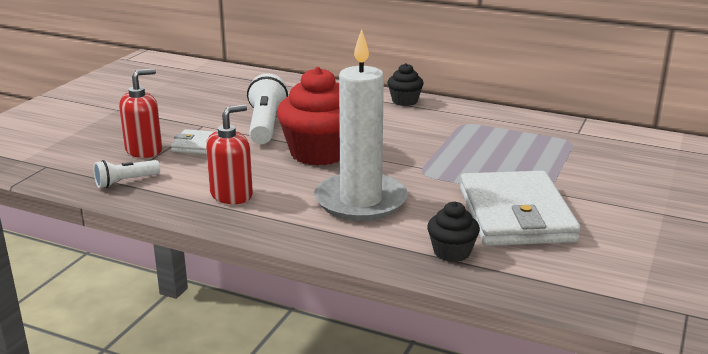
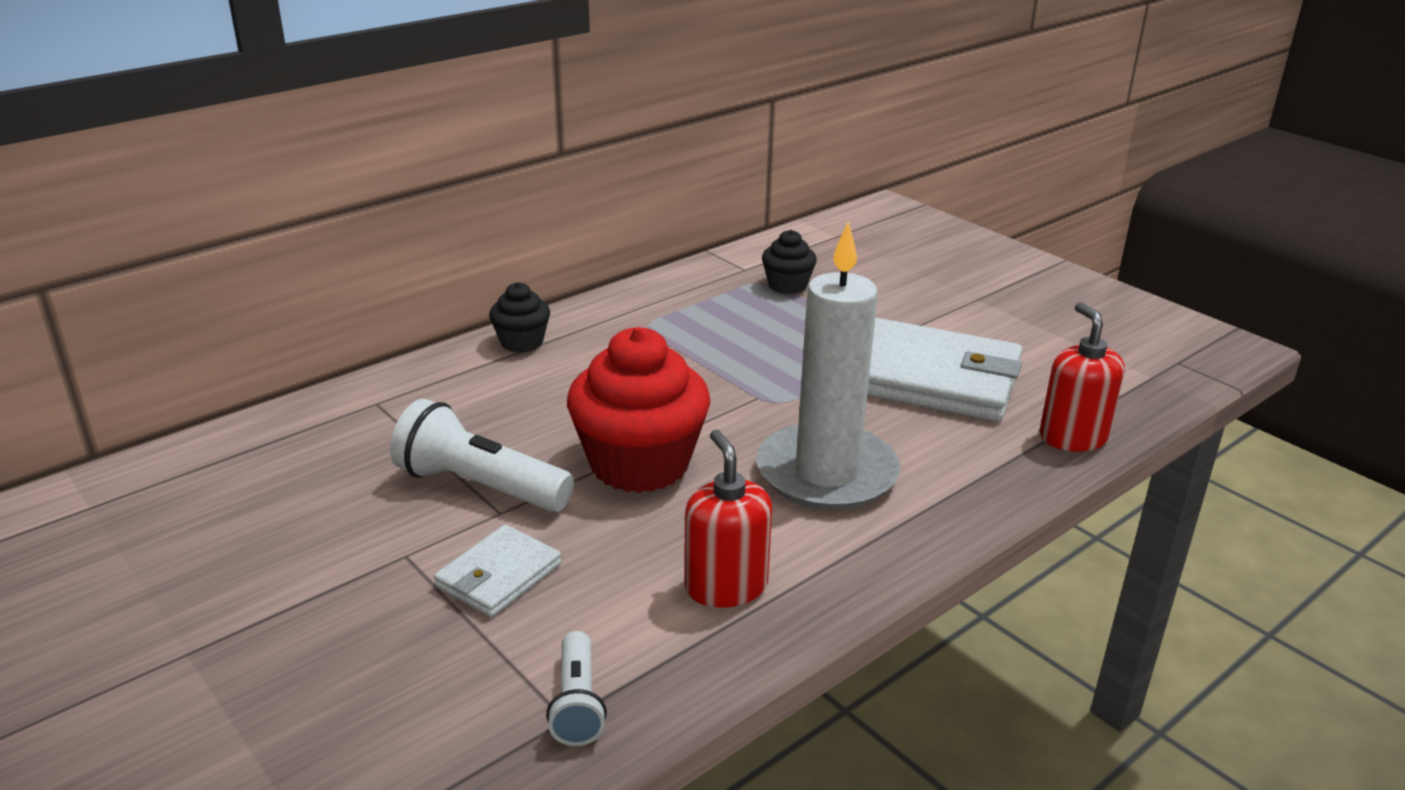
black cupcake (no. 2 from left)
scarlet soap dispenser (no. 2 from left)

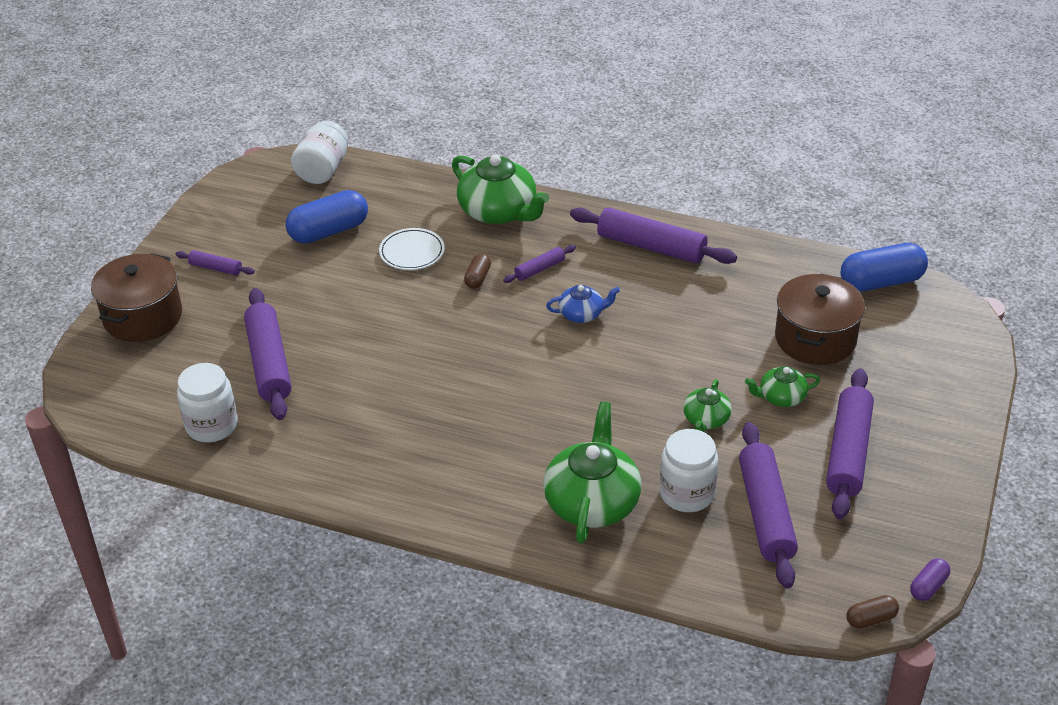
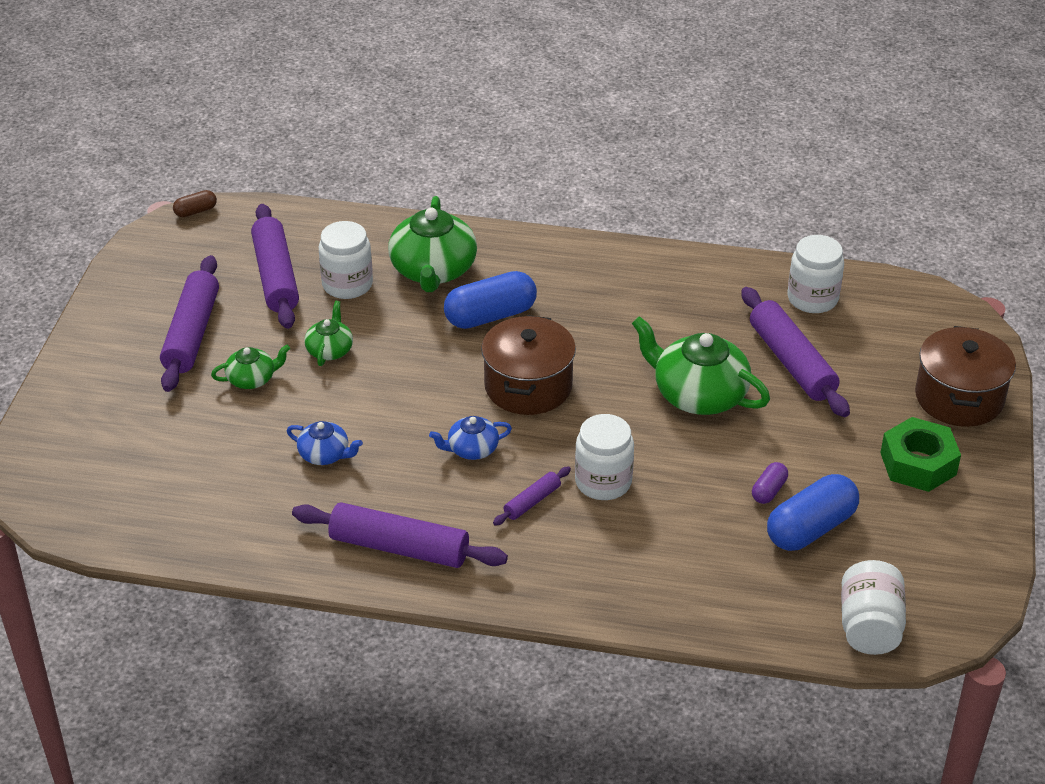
cobalt tea pot (no. 1 from left)
cobalt capsule (no. 1 from left)
dark brown cooking pot (no. 1 from left)
white jam jar (no. 2 from left)
green tea pot (no. 4 from left)
royal purple capsule
green nut
white dinner plate

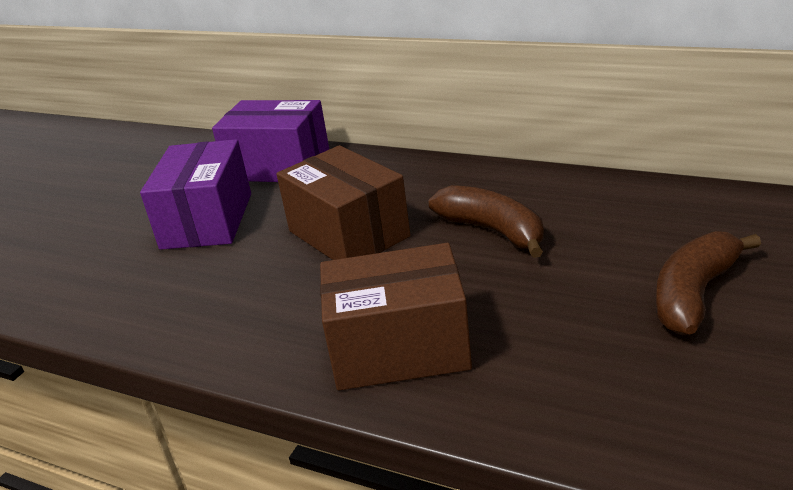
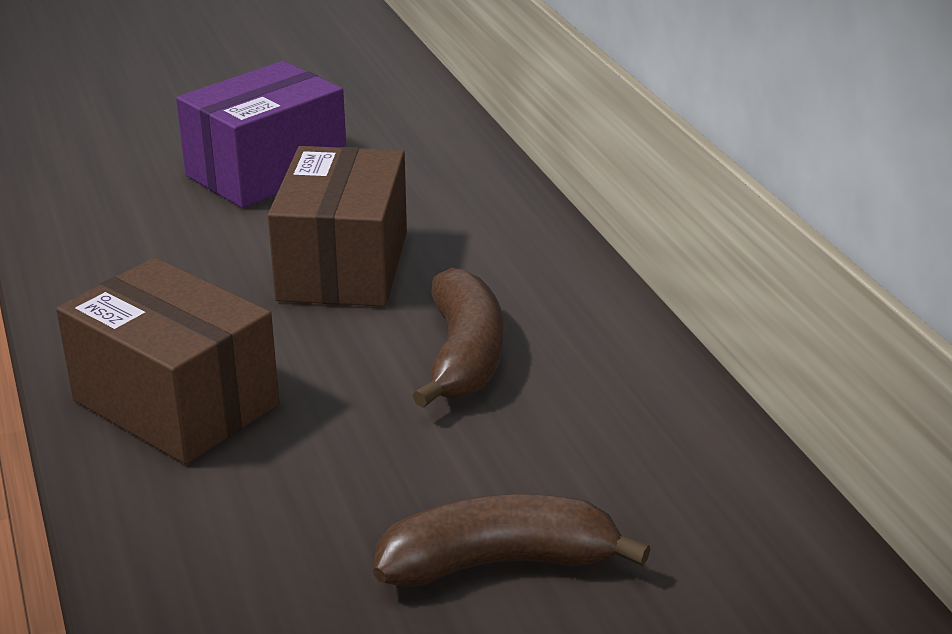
royal purple package (no. 2 from left in the first image)

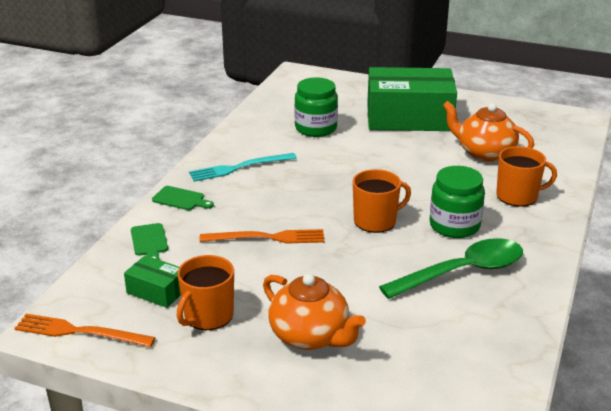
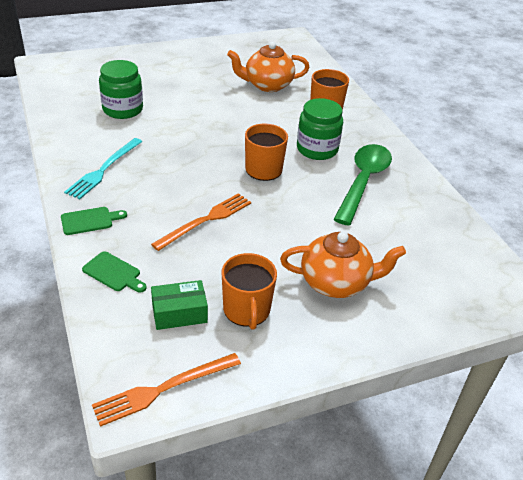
green package (no. 2 from left in the first image)

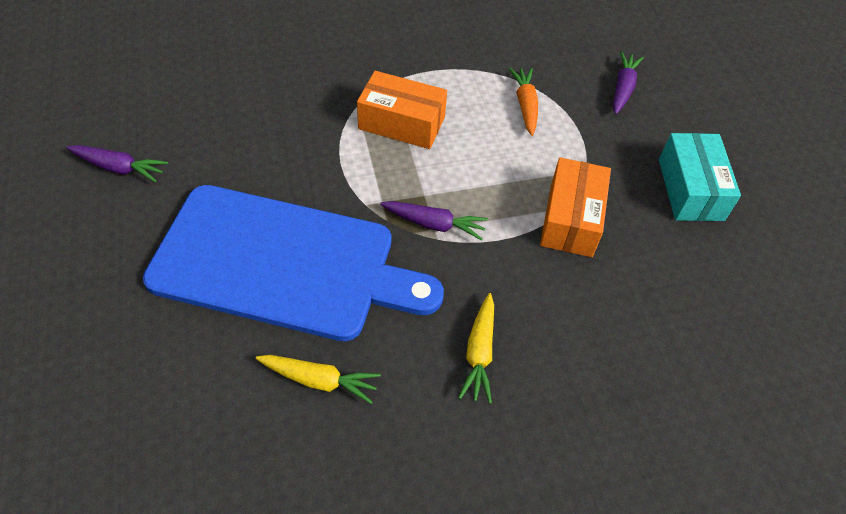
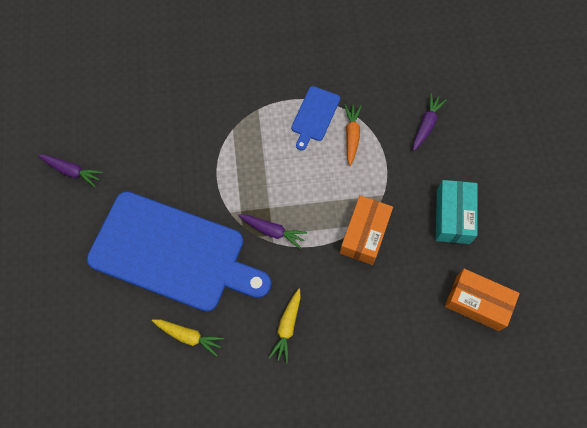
cobalt bread board (no. 2 from left)
orange-coloured package (no. 2 from left)

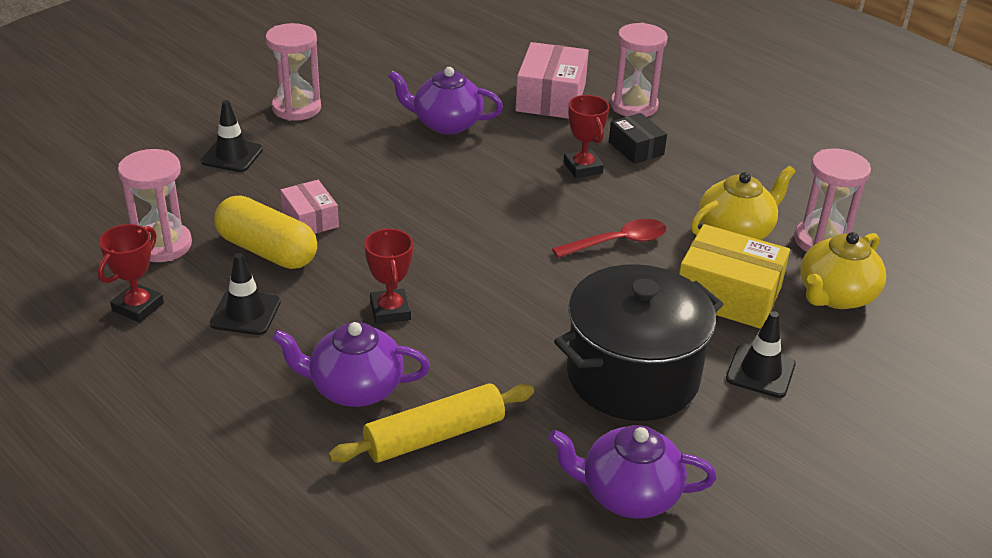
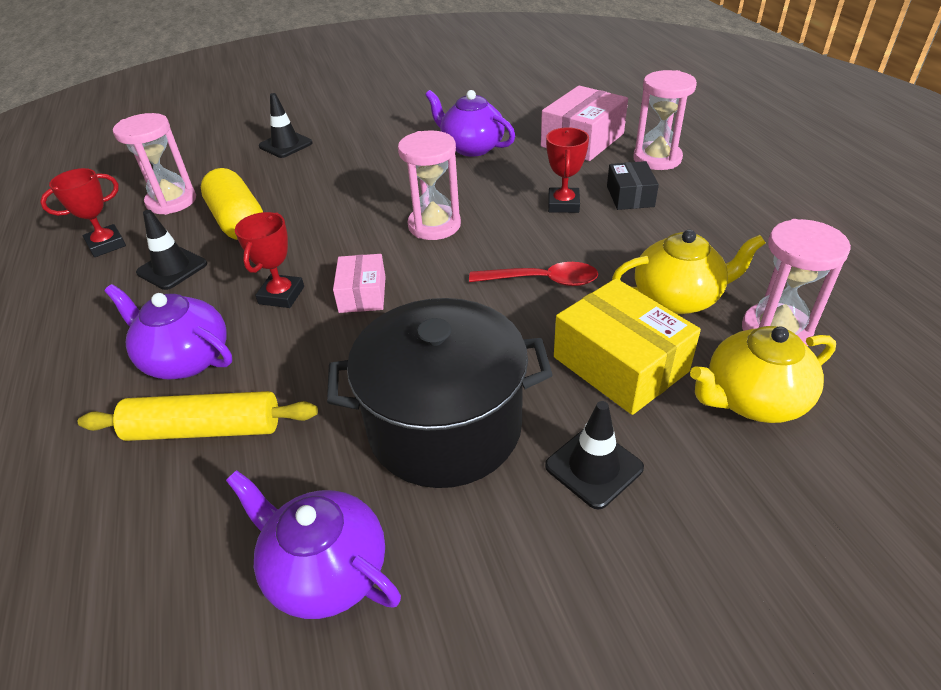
pink package (no. 1 from left)
pink sand timer (no. 2 from left)

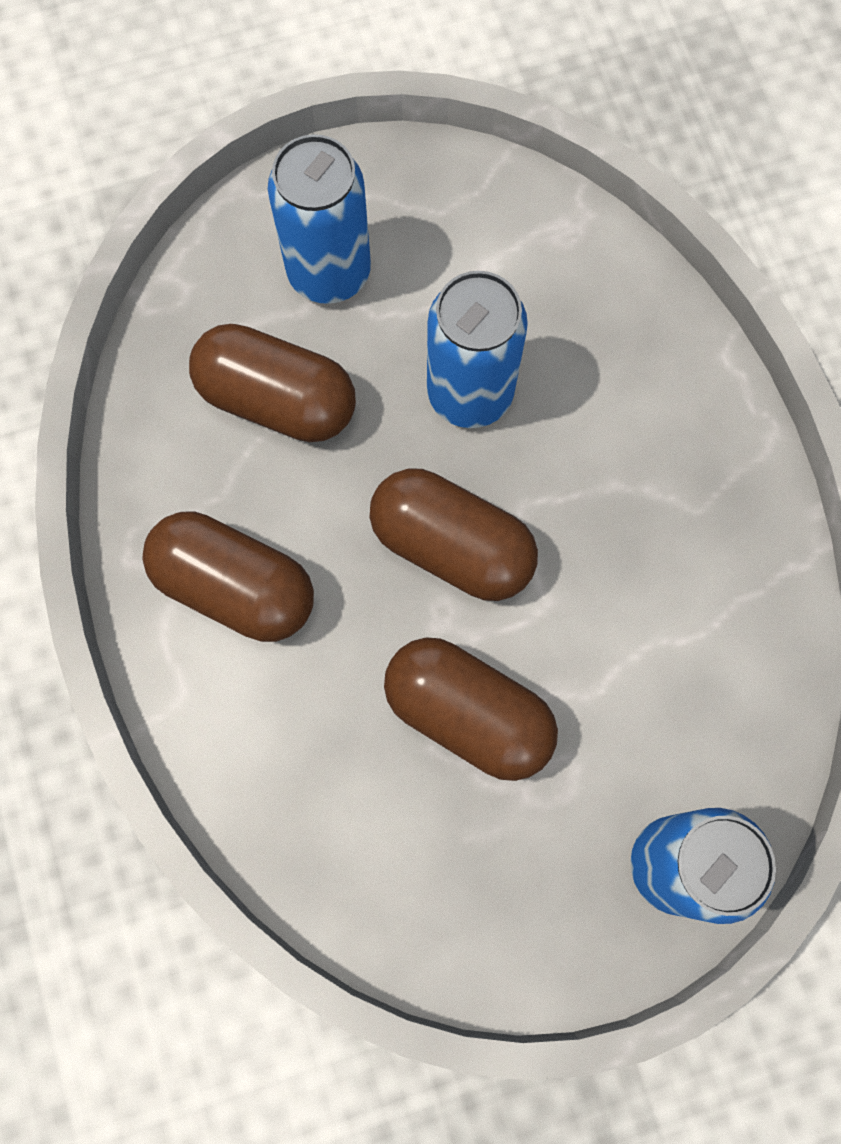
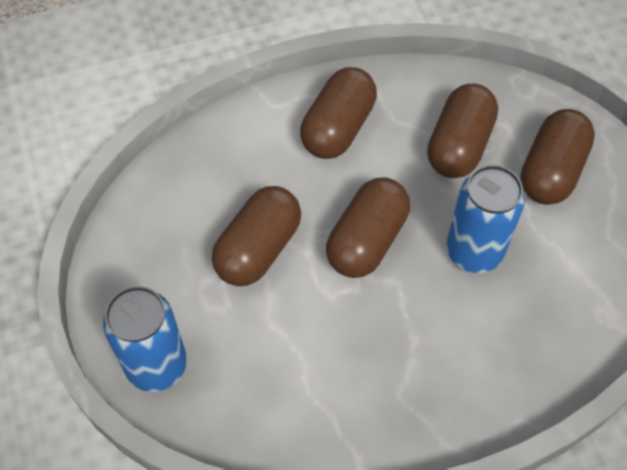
dark brown capsule (no. 5 from left)

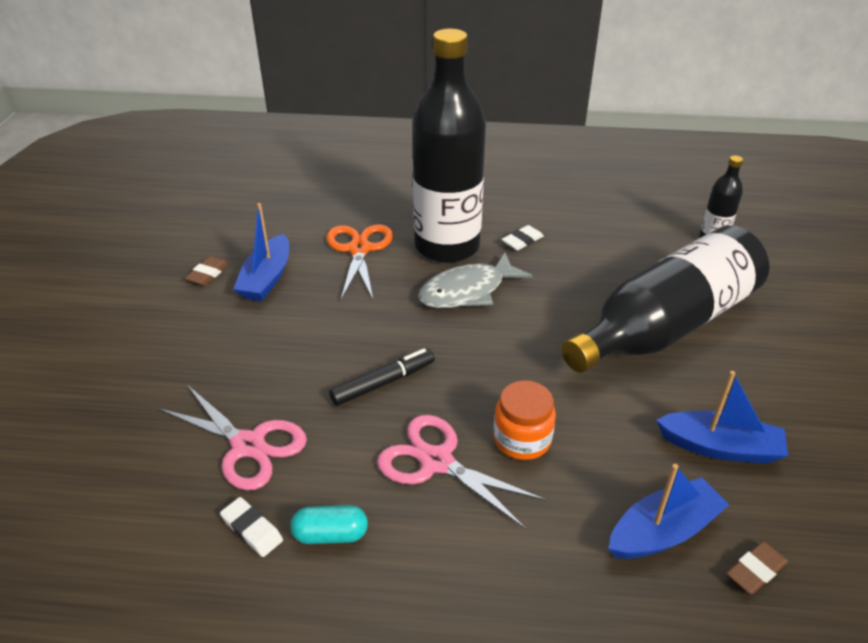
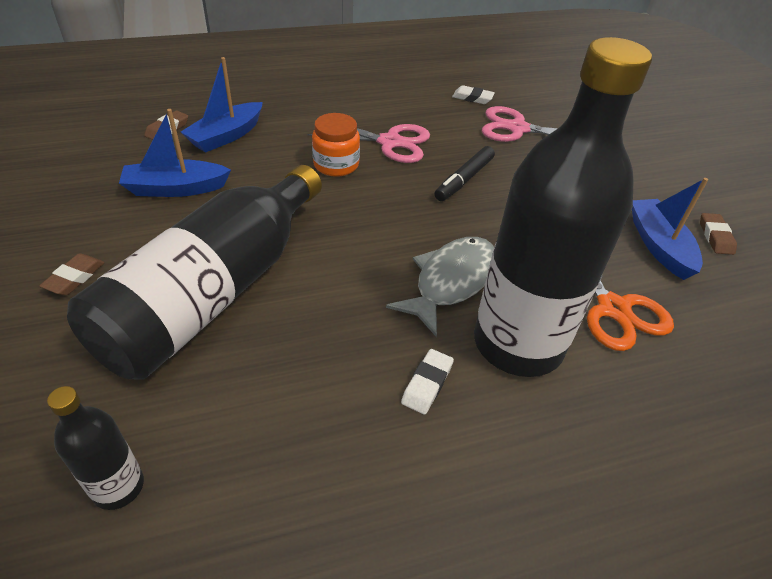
dark brown eraser (no. 1 from left)
aqua capsule

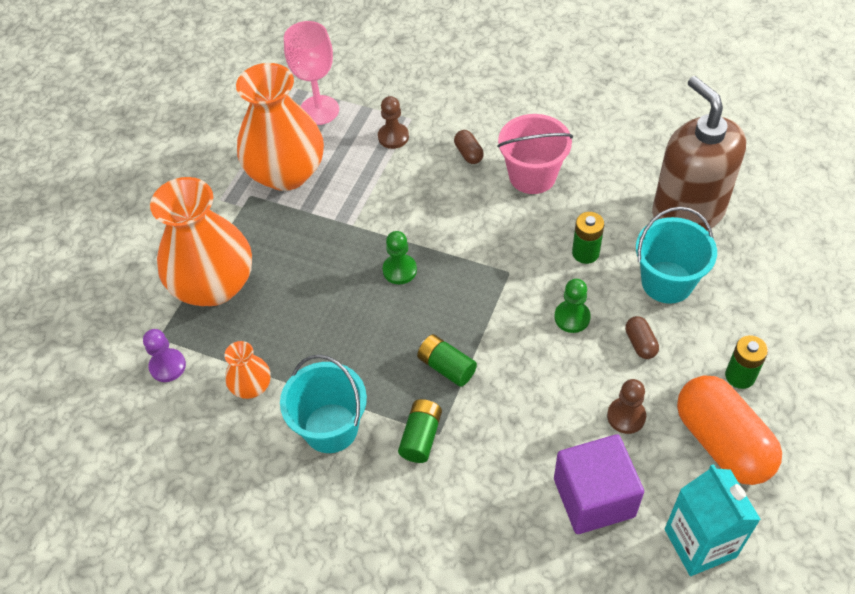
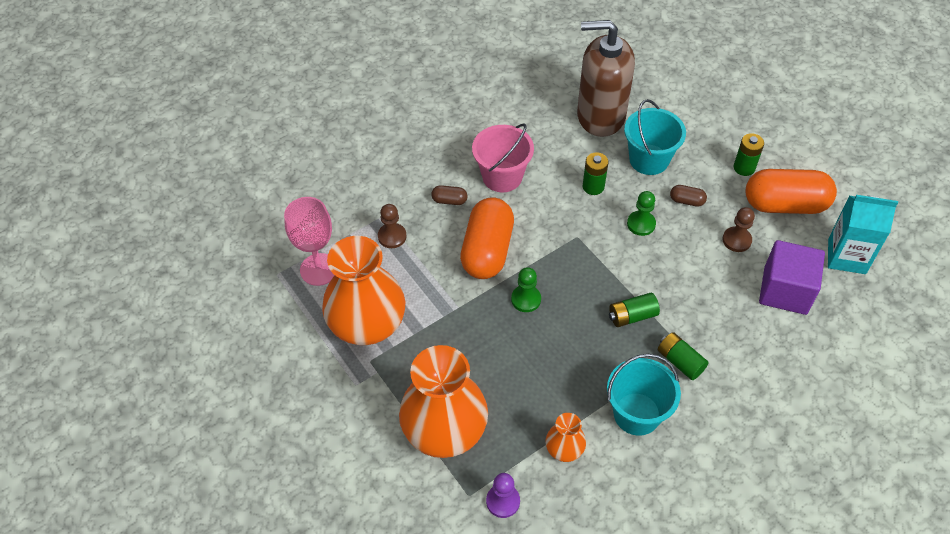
orange-coloured capsule (no. 1 from left)

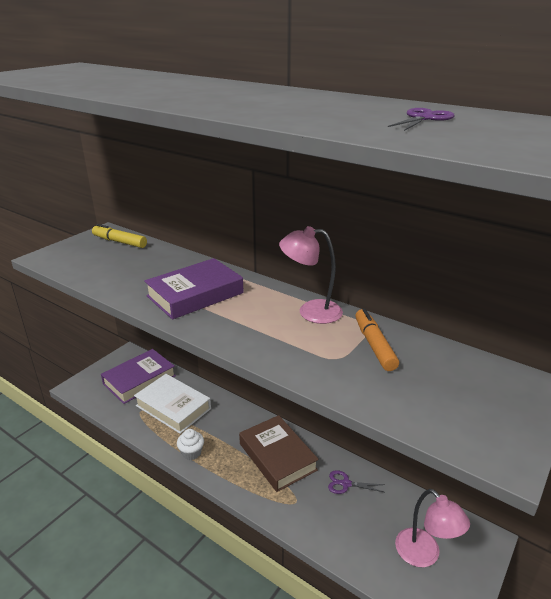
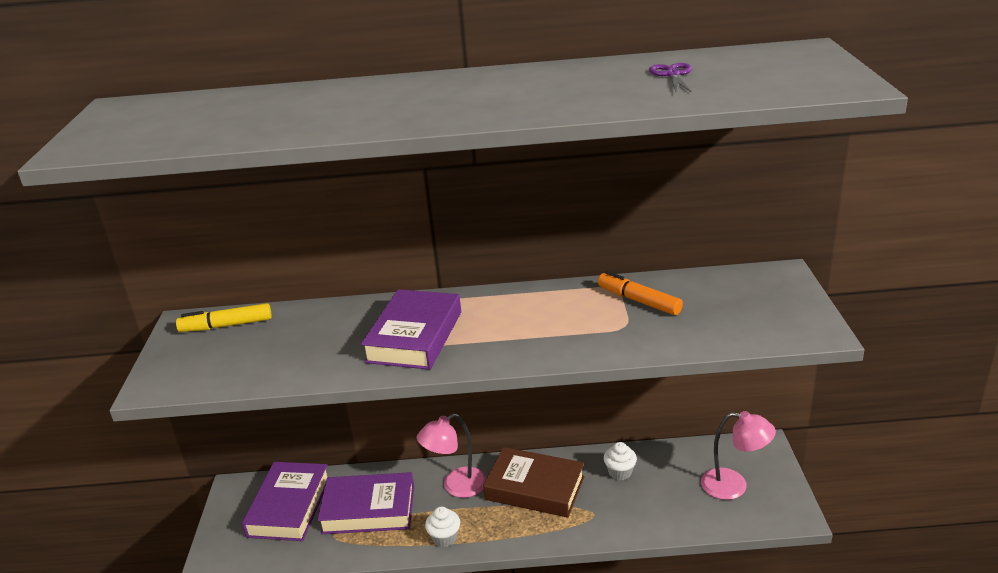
royal purple hardcover (no. 2 from left)
pink reading lamp (no. 1 from left)
white cupcake (no. 2 from left)

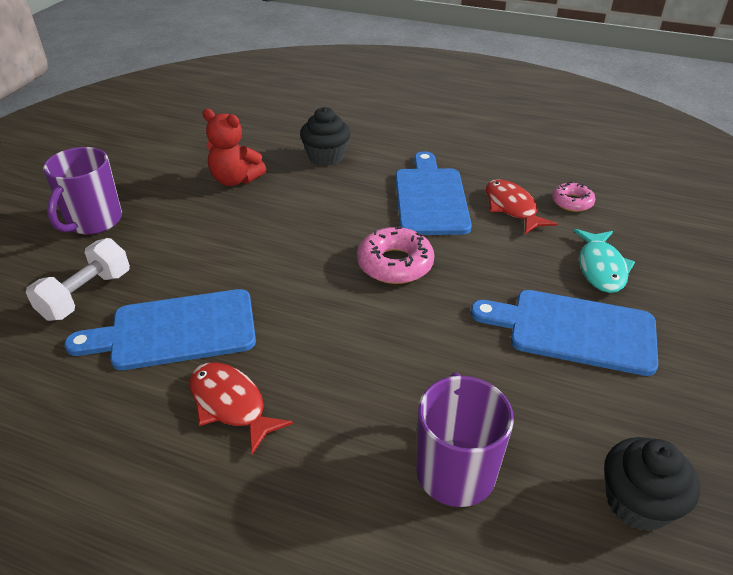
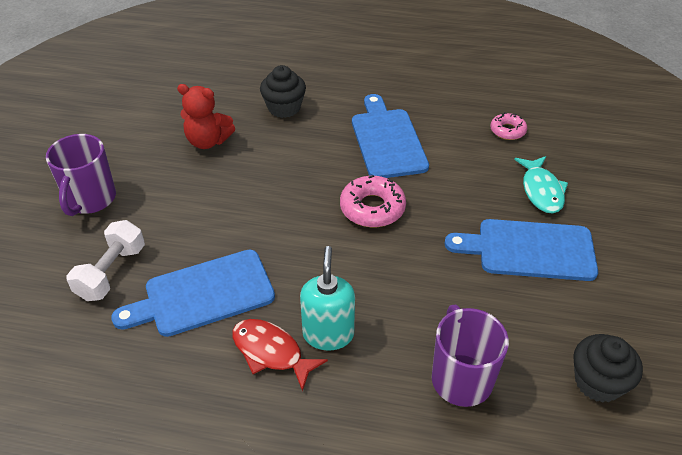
aqua soap dispenser
scarlet fish figure (no. 2 from left in the first image)

